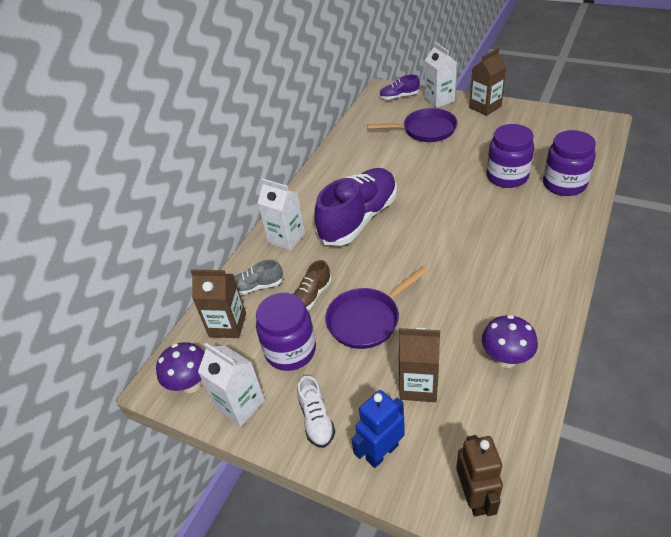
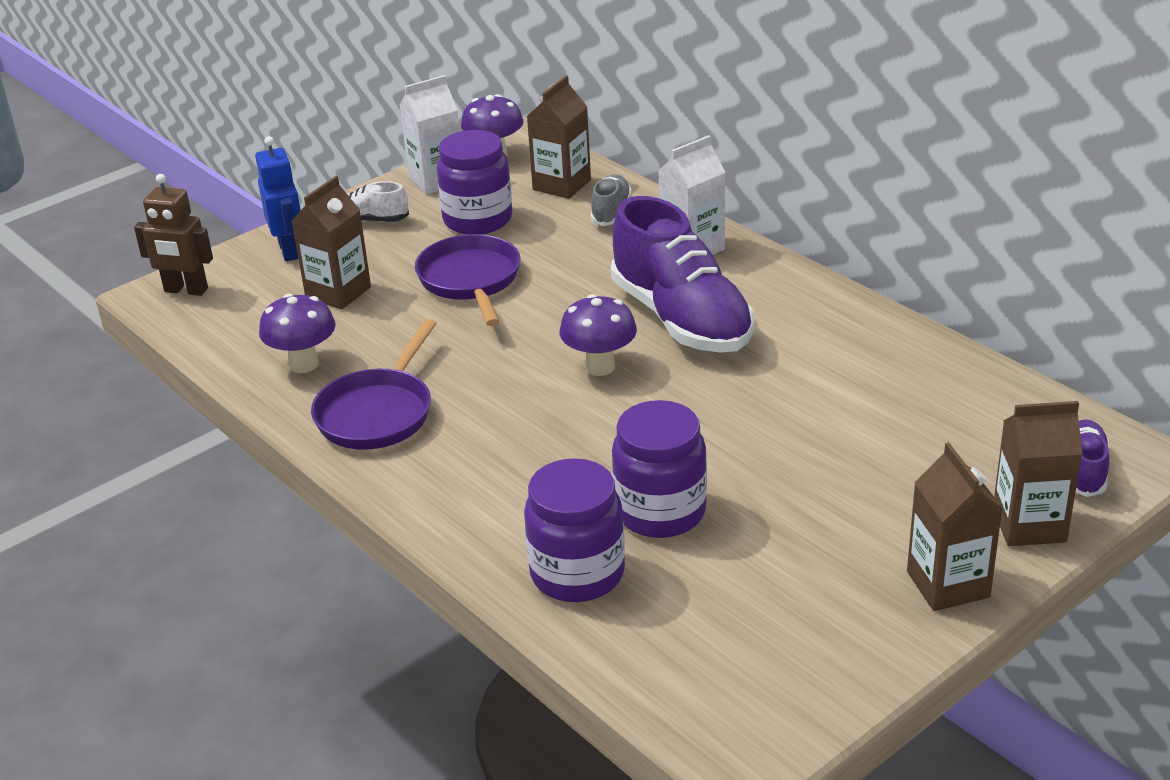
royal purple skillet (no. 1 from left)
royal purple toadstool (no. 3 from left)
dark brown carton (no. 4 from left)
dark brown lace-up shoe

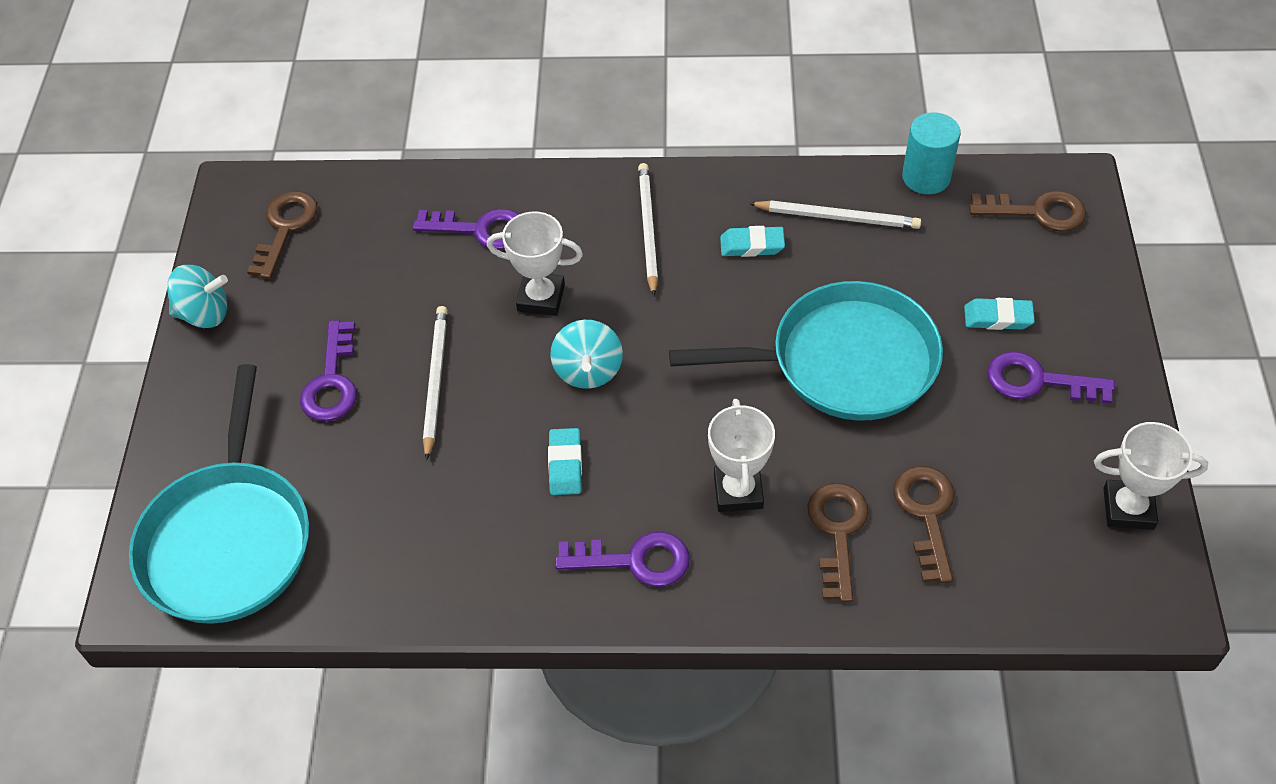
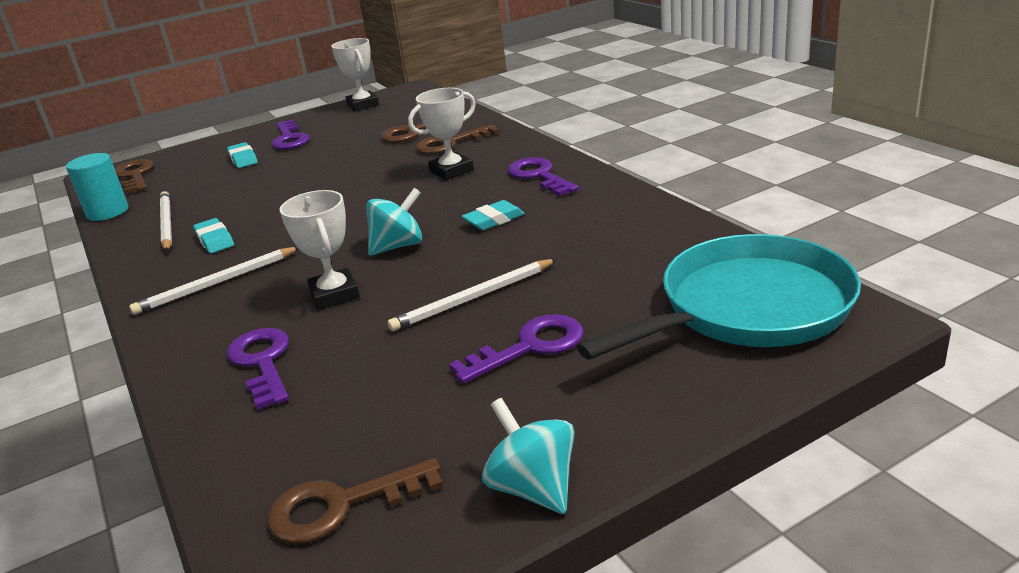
aqua skillet (no. 2 from left in the first image)

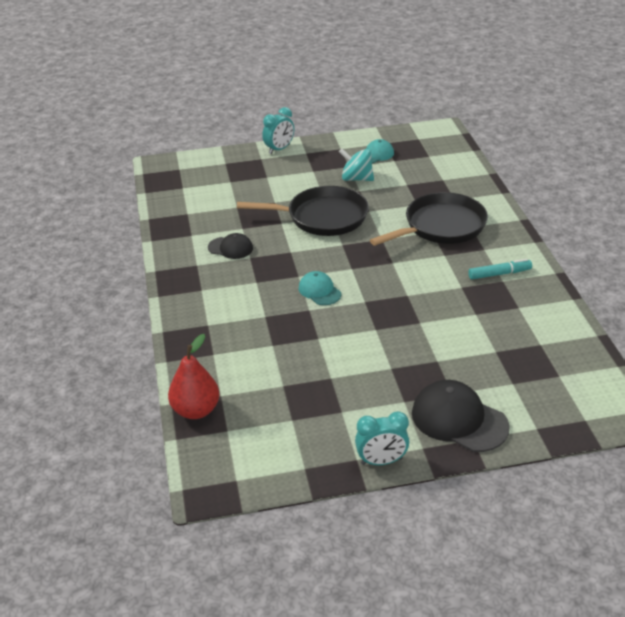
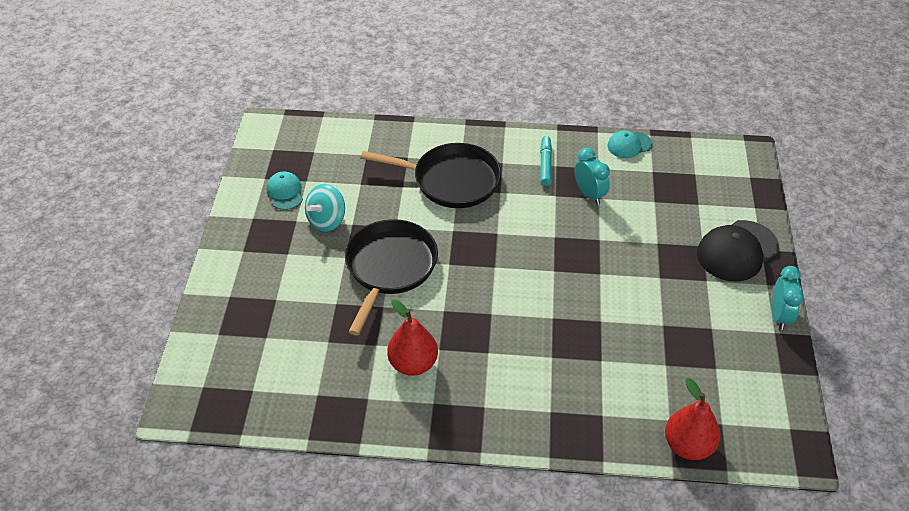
black skillet (no. 2 from left)
scarlet toy pear (no. 1 from left)
aqua bedside clock (no. 1 from left)
aqua peaked cap (no. 2 from left)

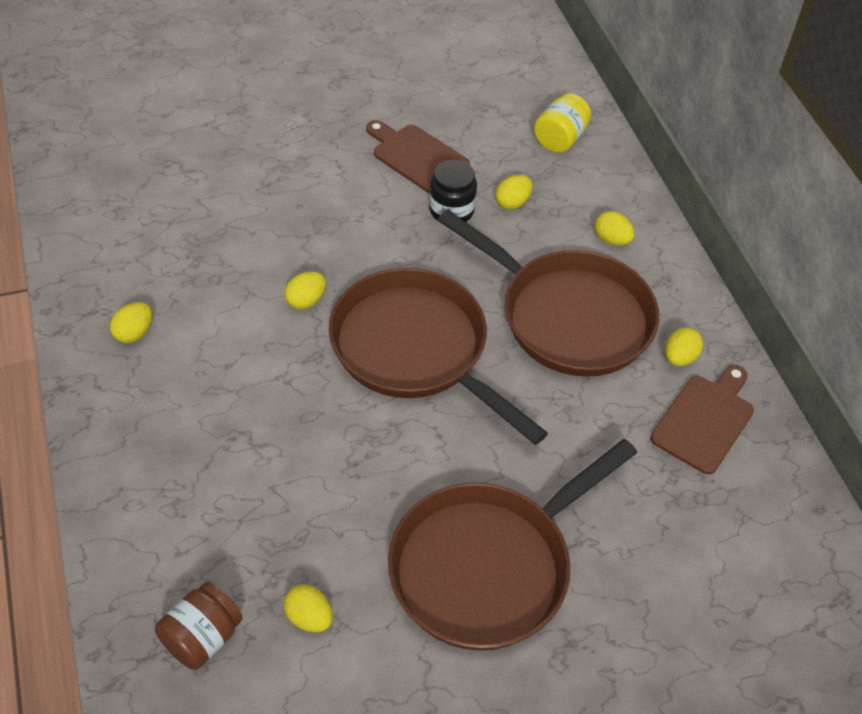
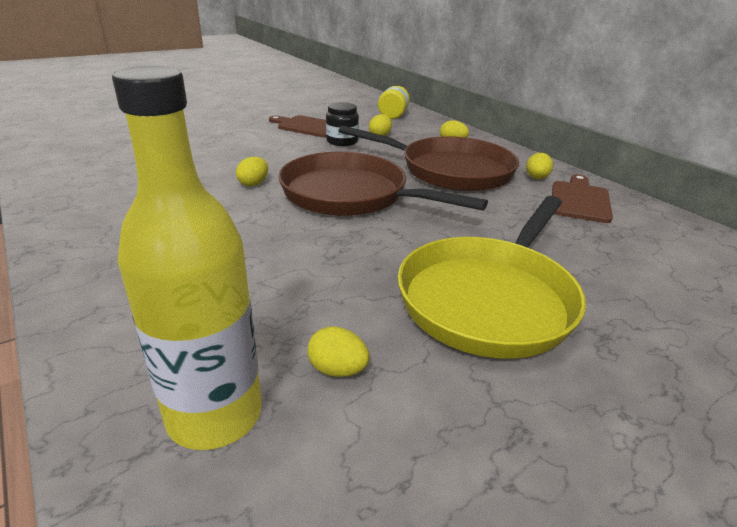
yellow drink bottle
yellow skillet
yellow egg shape (no. 1 from left in the first image)

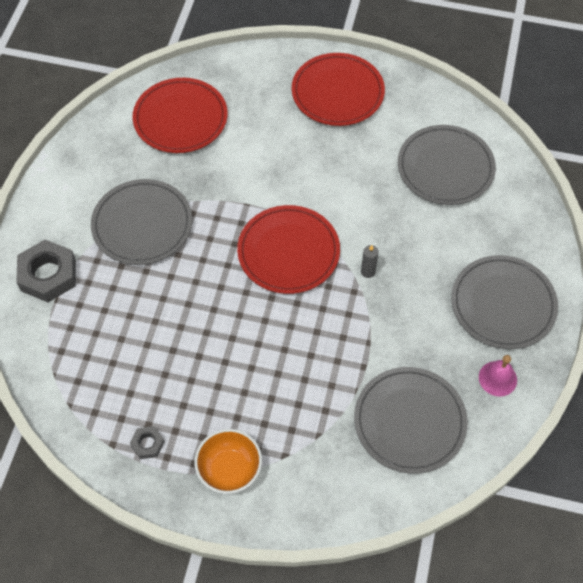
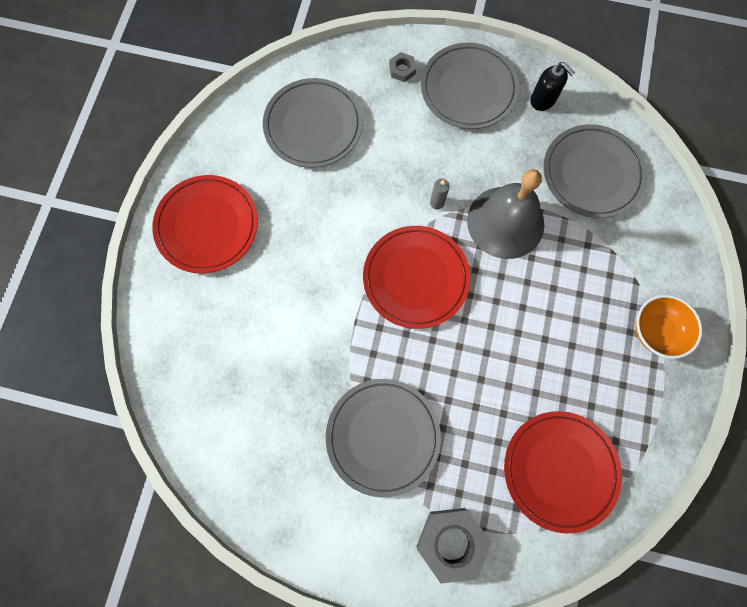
gray nut (no. 1 from left)
gray bell
scarlet dinner plate (no. 3 from left)
black soap dispenser

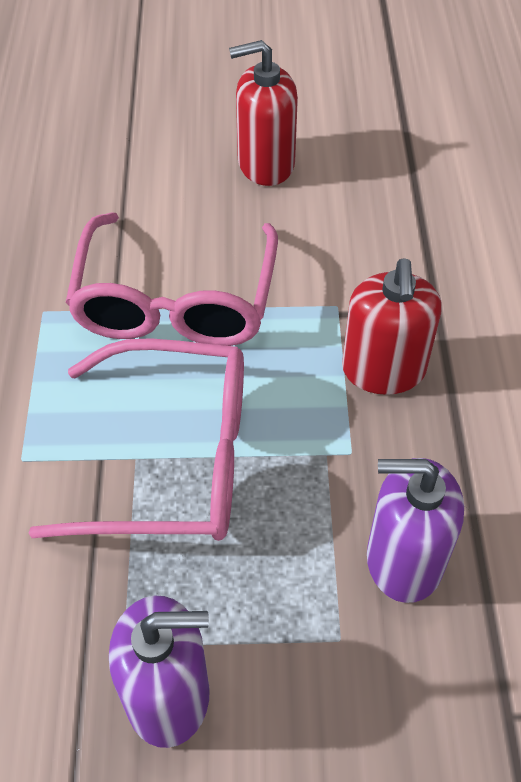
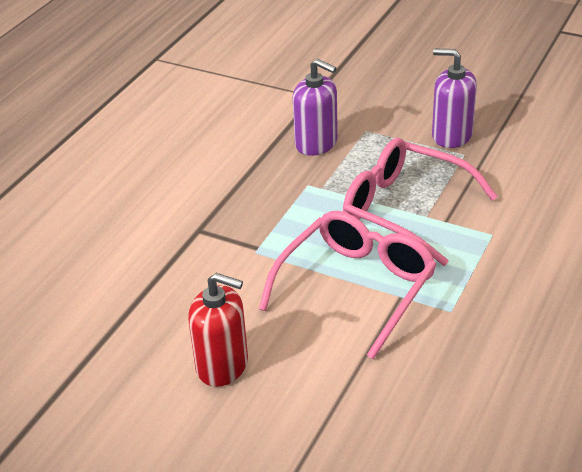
scarlet soap dispenser (no. 2 from left in the first image)

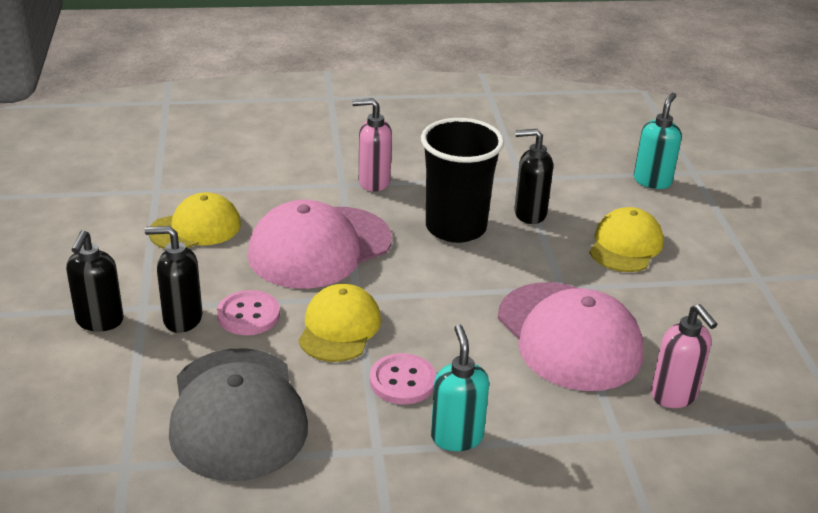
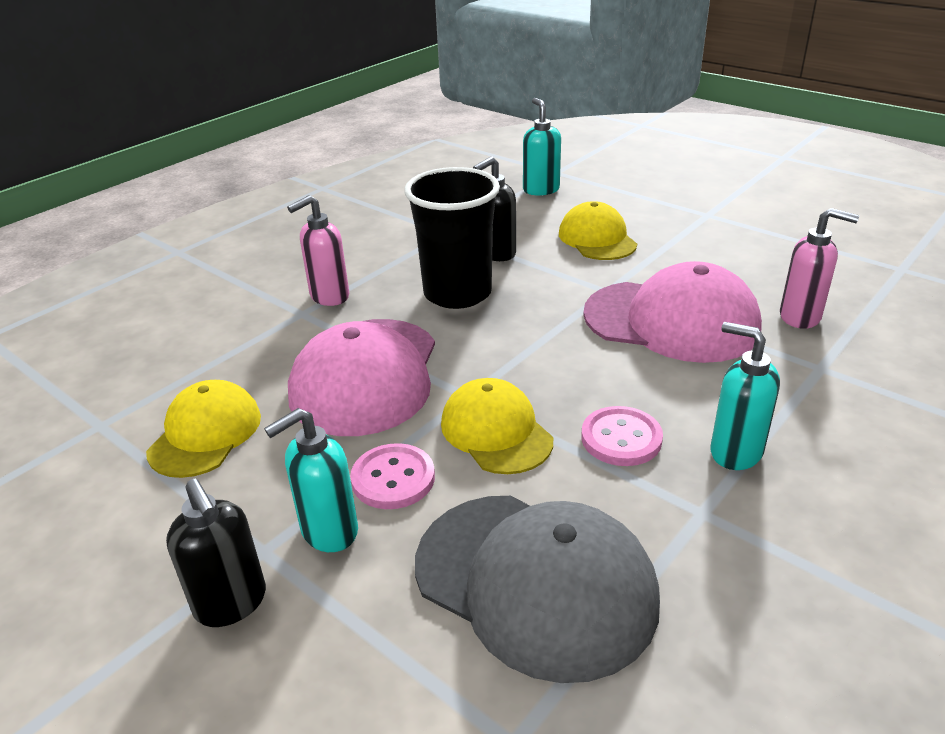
aqua soap dispenser (no. 1 from left)

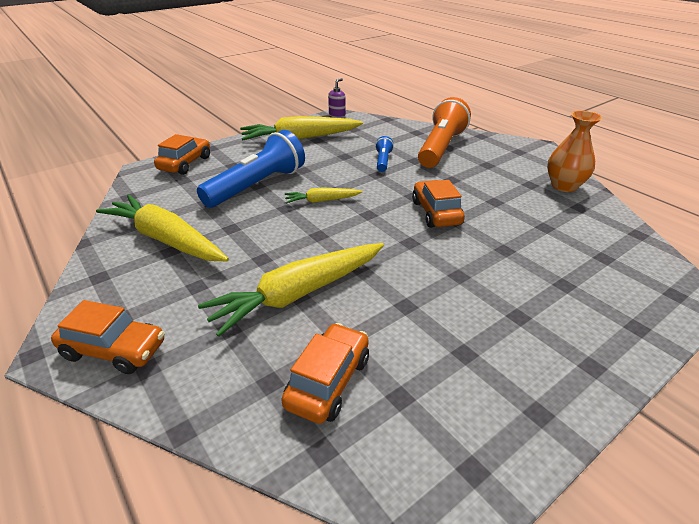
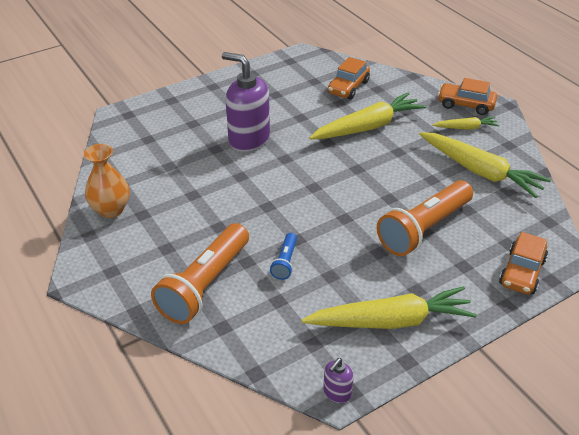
royal purple soap dispenser (no. 1 from left)
orange-coloured torch (no. 2 from left)
yellow root vegetable (no. 3 from left)
orange-coloured toy car (no. 4 from left in the first image)

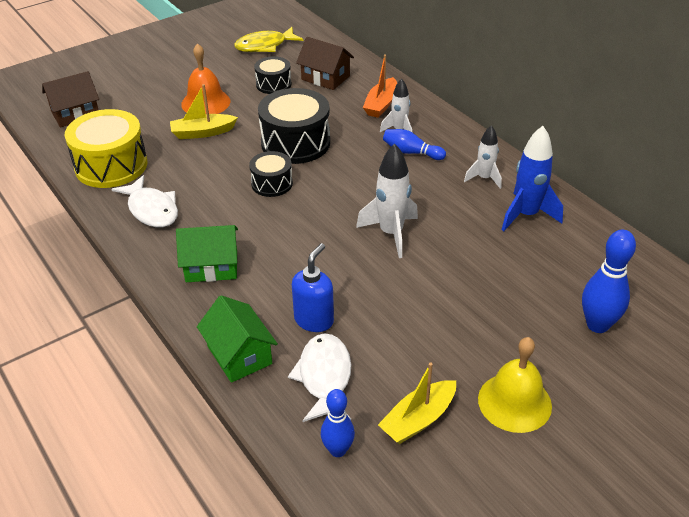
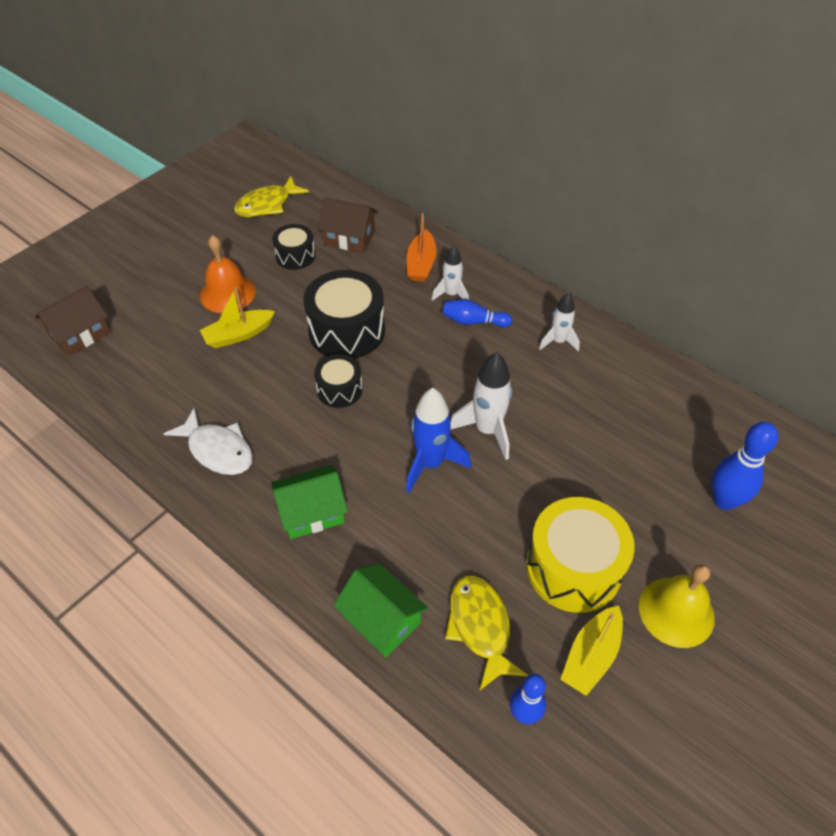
cobalt rocket
yellow fish figure (no. 2 from left)
yellow toy drum
cobalt soap dispenser

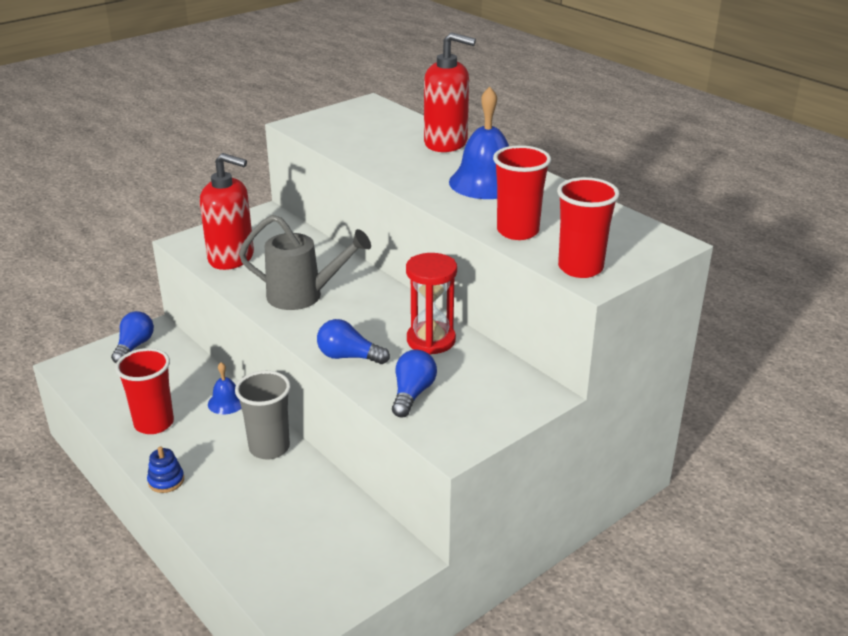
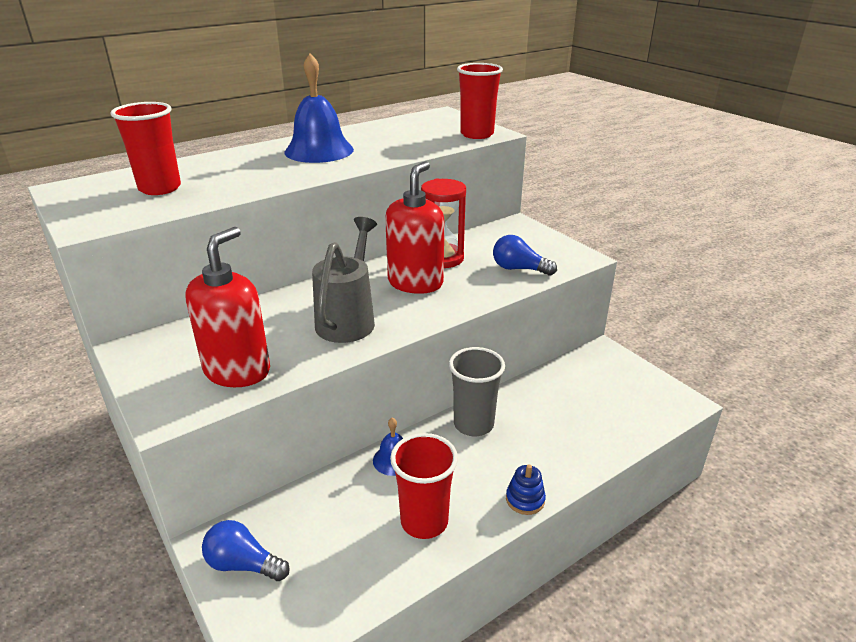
scarlet tumbler (no. 1 from left)
scarlet soap dispenser (no. 2 from left)
cobalt lightbulb (no. 2 from left in the first image)

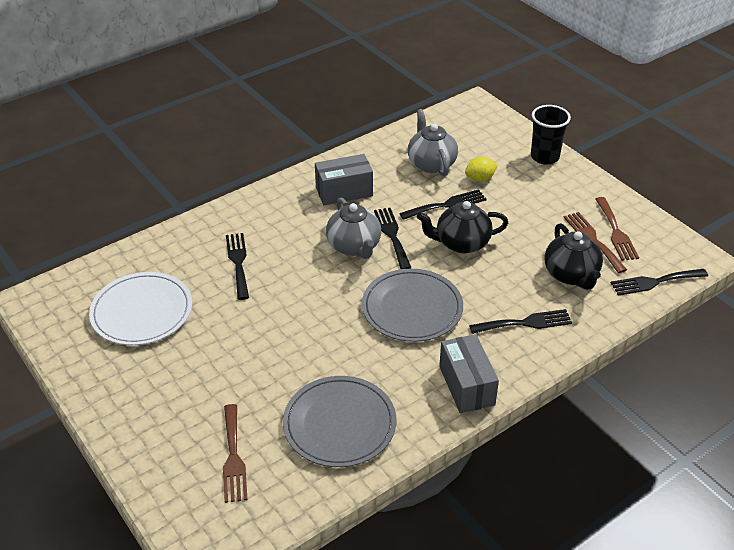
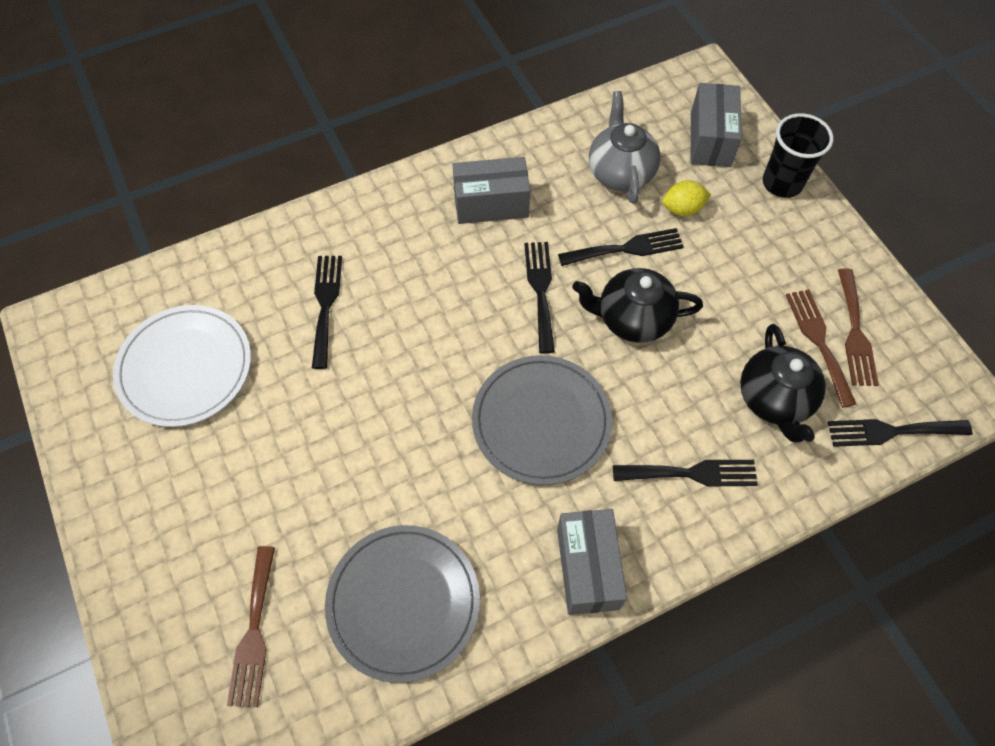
gray package (no. 3 from left)
gray tea pot (no. 1 from left in the first image)

